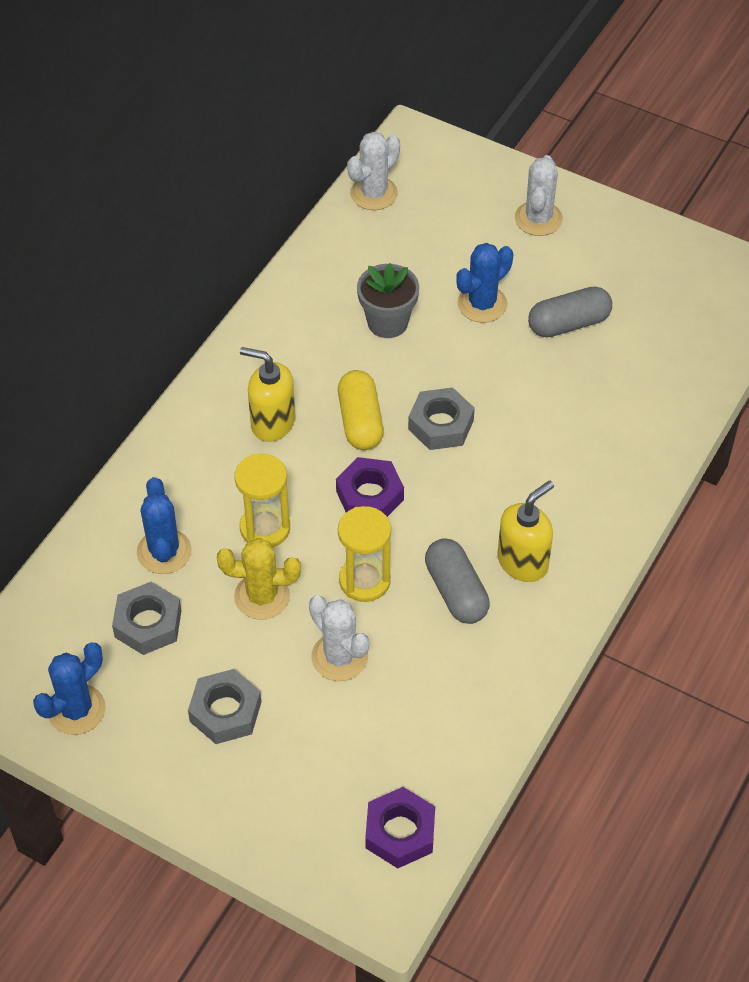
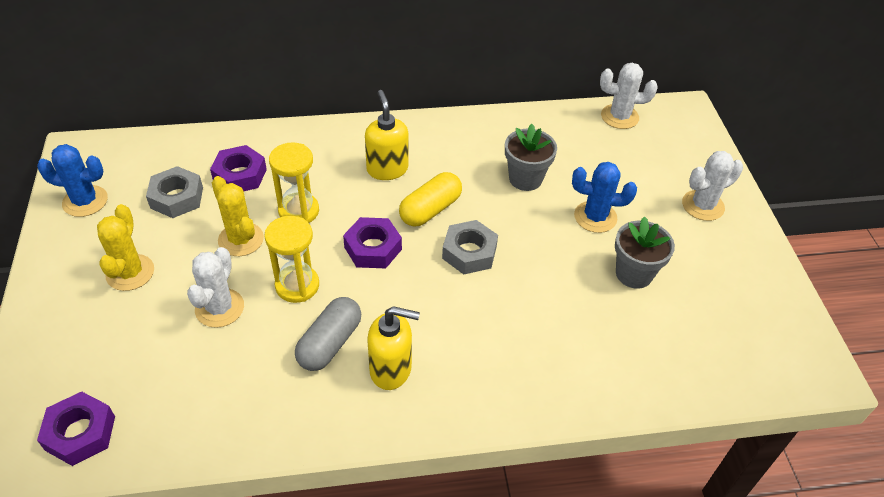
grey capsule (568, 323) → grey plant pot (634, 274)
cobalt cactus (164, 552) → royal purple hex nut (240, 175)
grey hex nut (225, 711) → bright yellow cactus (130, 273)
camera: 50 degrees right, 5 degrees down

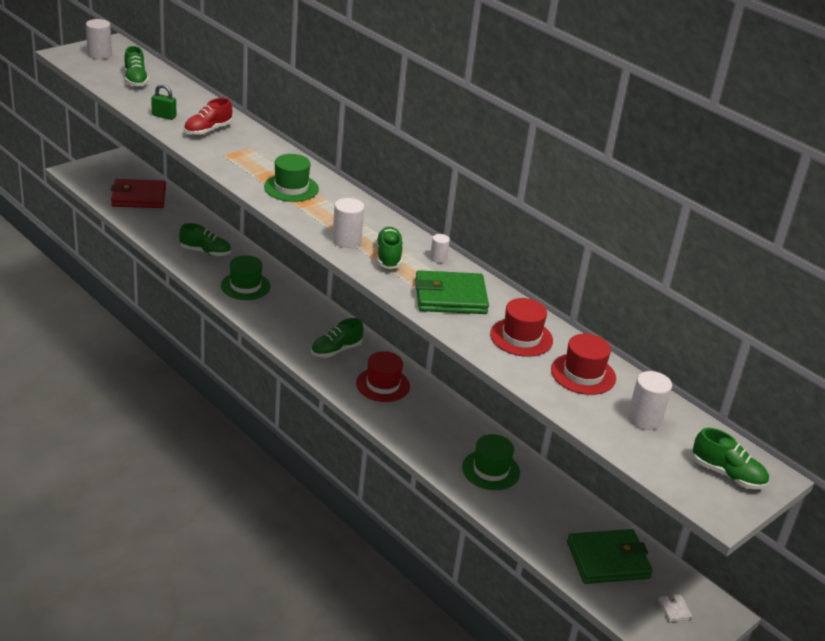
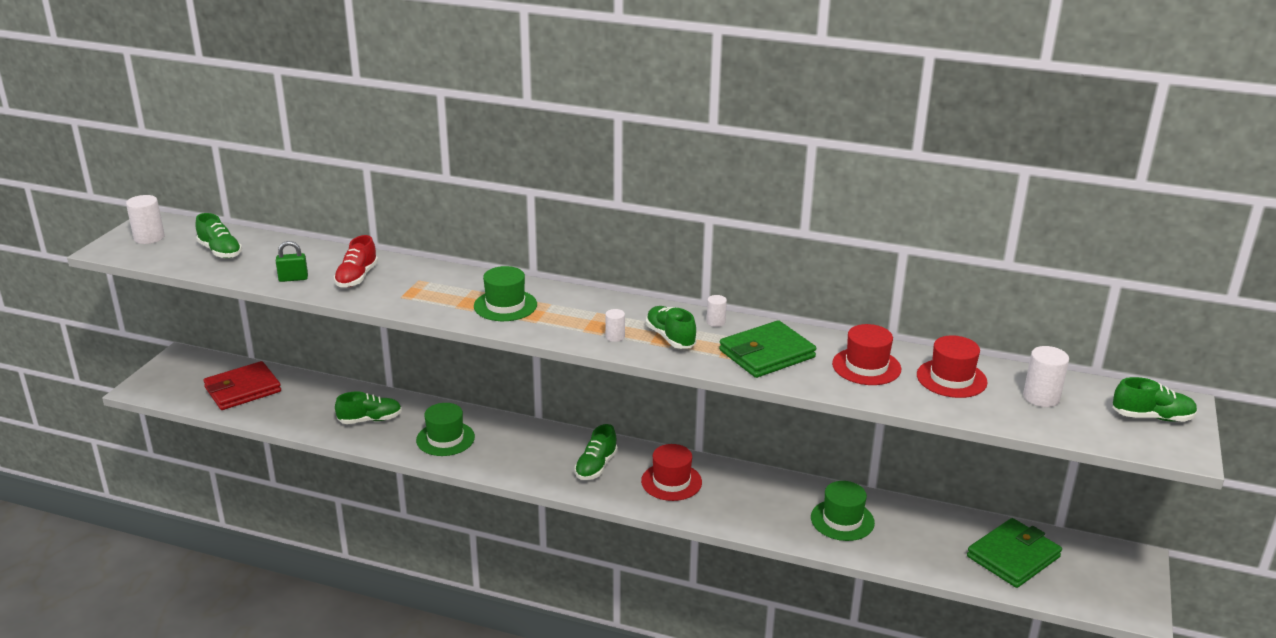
snow-white cylinder (346, 240) → snow-white cylinder (615, 337), x0.58
snow-white card wallet (674, 609) → -
camera: 25 degrees left, 5 degrees down

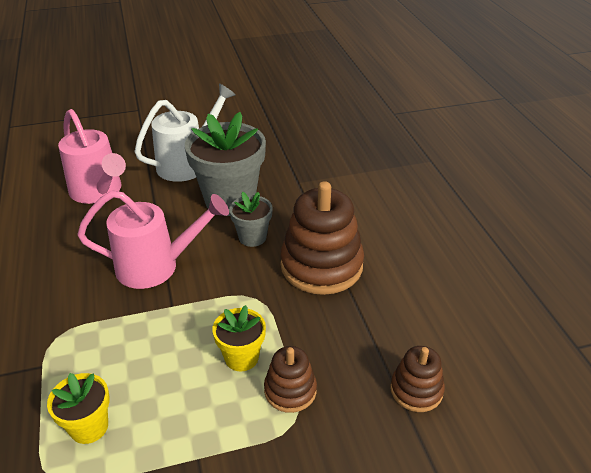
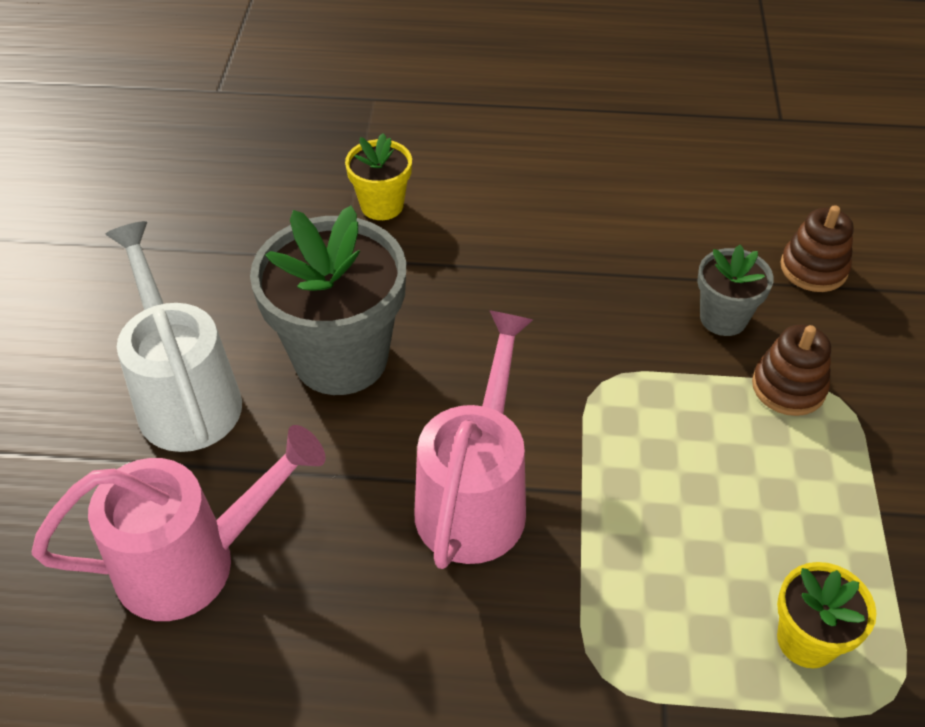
russet ring stacker (321, 265) → -
grey plant pot (252, 237) → grey plant pot (723, 318), move
bright yellow plant pot (241, 357) → bright yellow plant pot (382, 205), move
camera: 70 degrees left, 10 degrees up

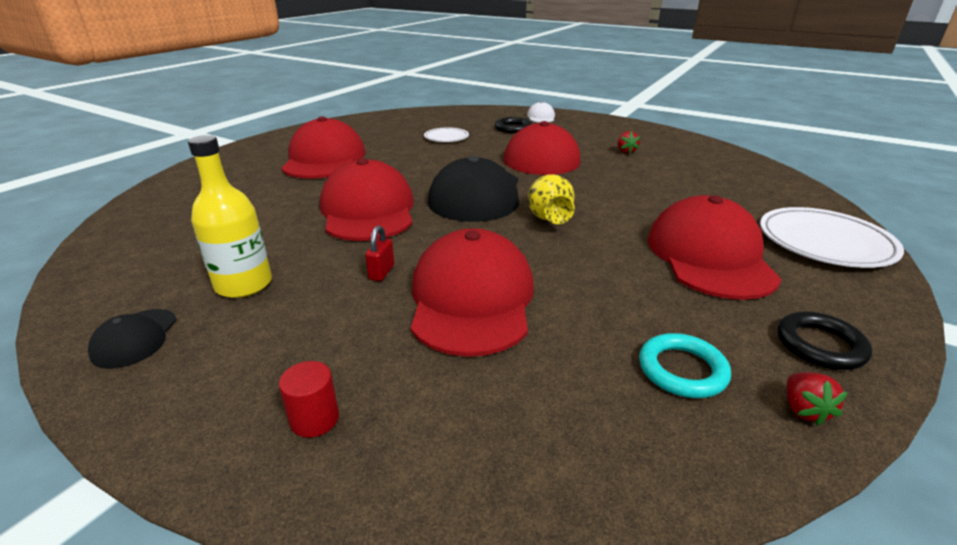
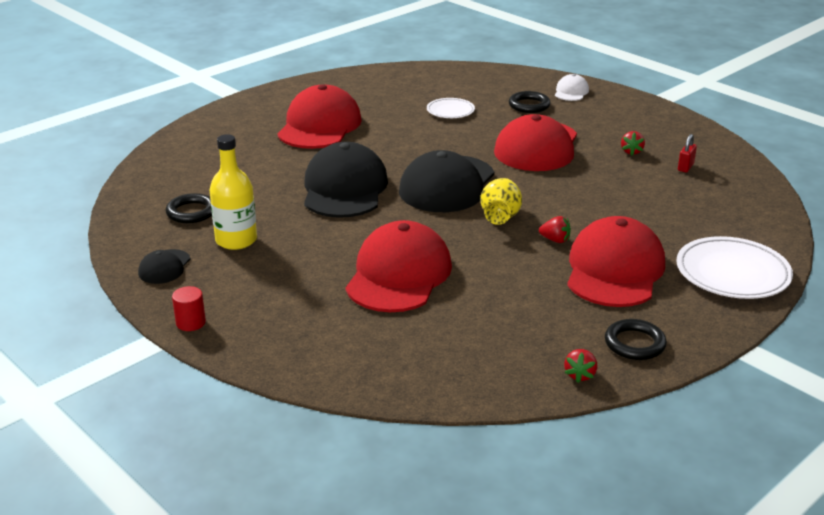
red cap (368, 210) → black cap (344, 189)
red small lock (381, 272) → red small lock (685, 167), move
turquoise hoop (682, 370) → -
red cylinder (315, 419) → red cylinder (191, 323), move
- → black hoop (191, 212)
- → red berry (555, 240)
camera: 15 degrees right, 0 degrees up

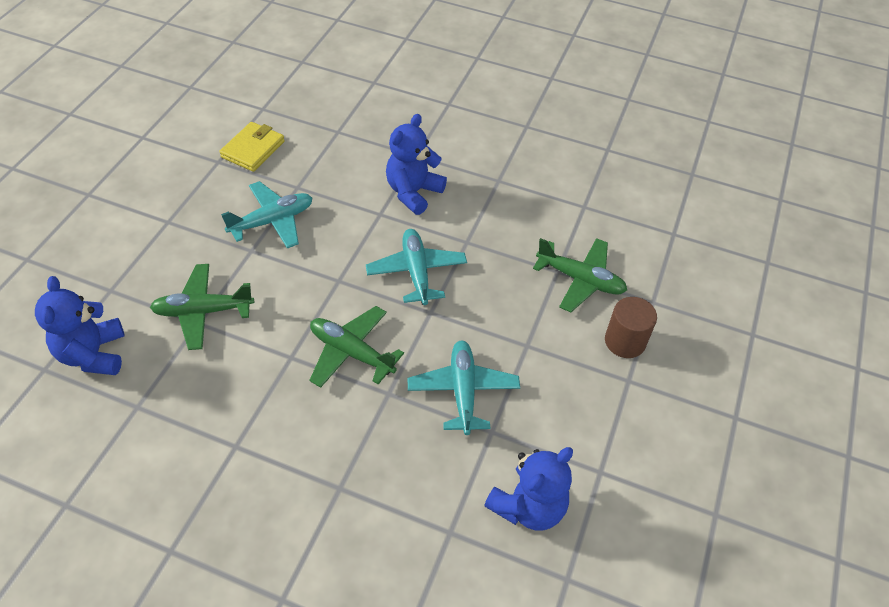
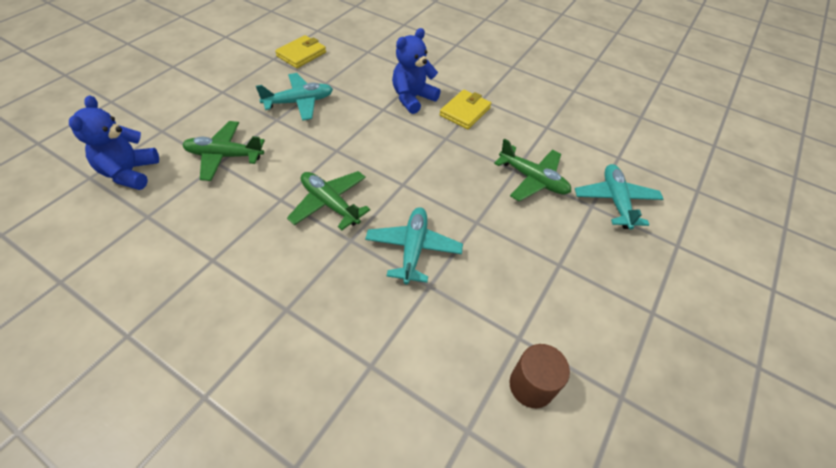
turquoise aeroplane (416, 272) → turquoise aeroplane (615, 201), move
russet cylinder (625, 341) → russet cylinder (531, 385), move
cobalt teddy bear (528, 506) → -
- → bright yellow card wallet (465, 112)
camera: 10 degrees right, 0 degrees up

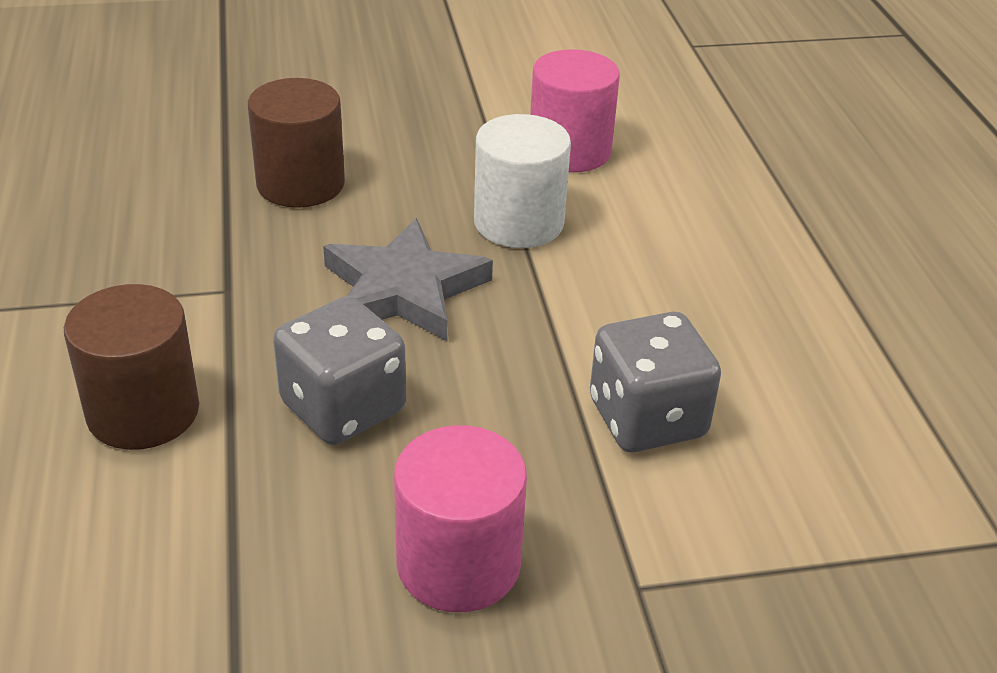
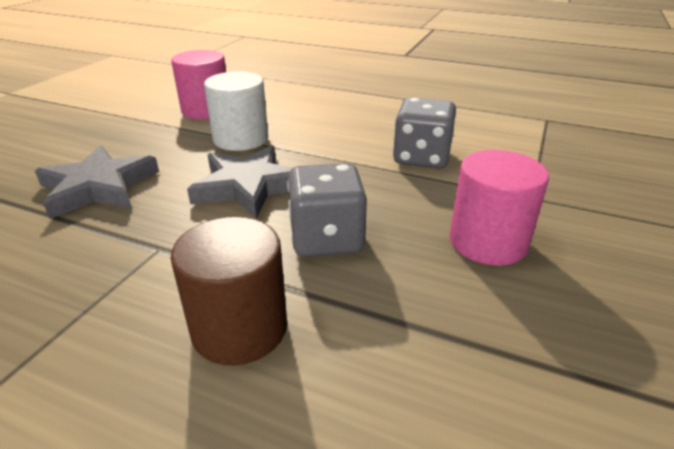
russet cylinder (300, 184) → grey five-pointed star (99, 187)
camera: 55 degrees left, 5 degrees down

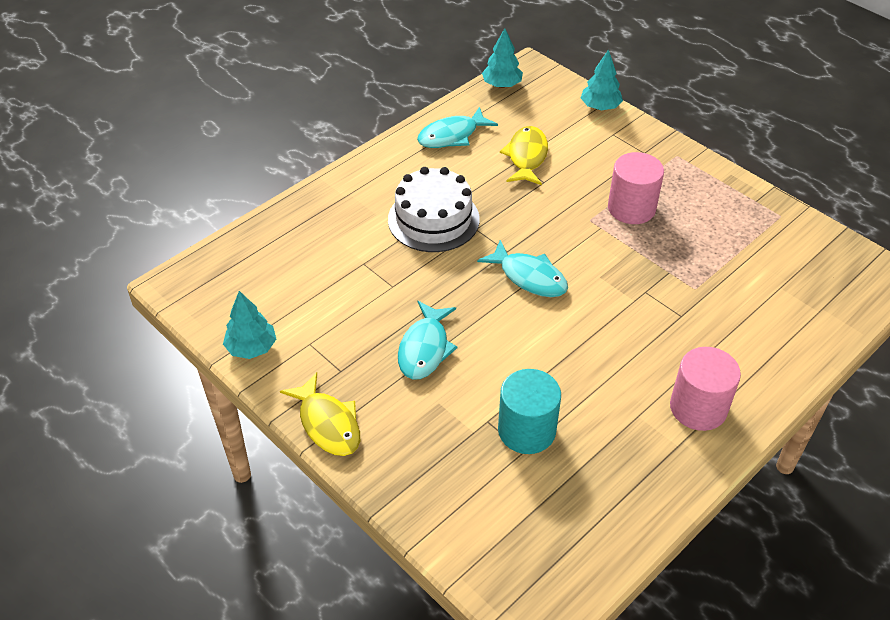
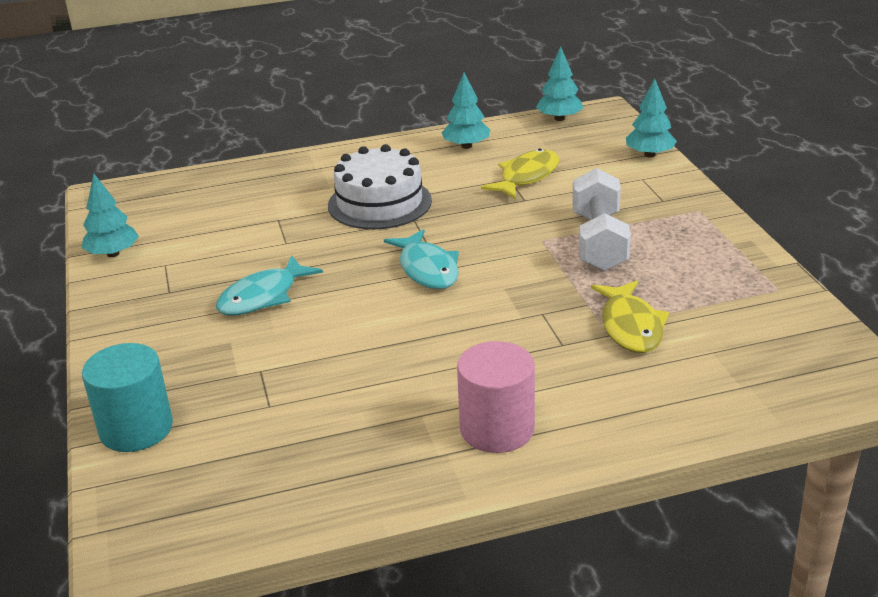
turquoise fish (452, 136) → turquoise tree (466, 146)
pink cylinder (631, 208) → snow-white free weight (599, 241)
turquoise cylinder (526, 430) → turquoise cylinder (136, 428), move
bright yellow fish (328, 424) → bright yellow fish (630, 326), move
camera: 30 degrees right, 15 degrees down

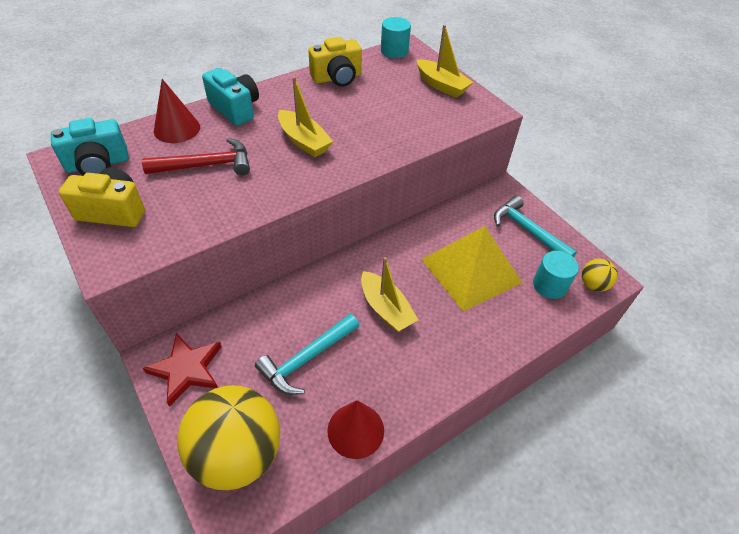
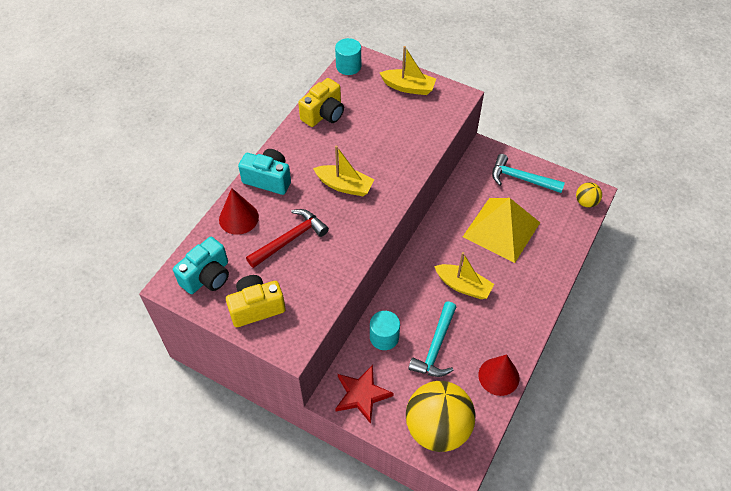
turquoise cylinder (549, 285) → turquoise cylinder (384, 337), move
camera: 25 degrees left, 5 degrees up

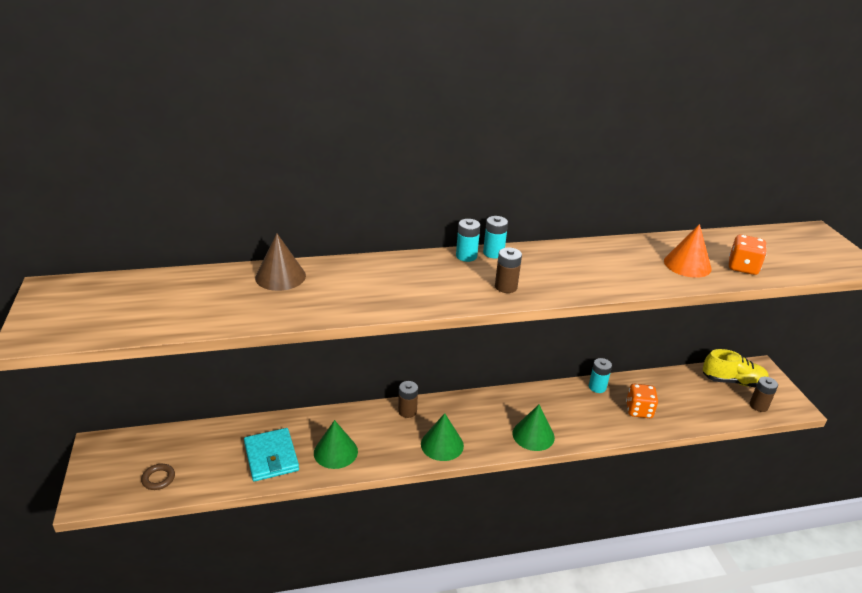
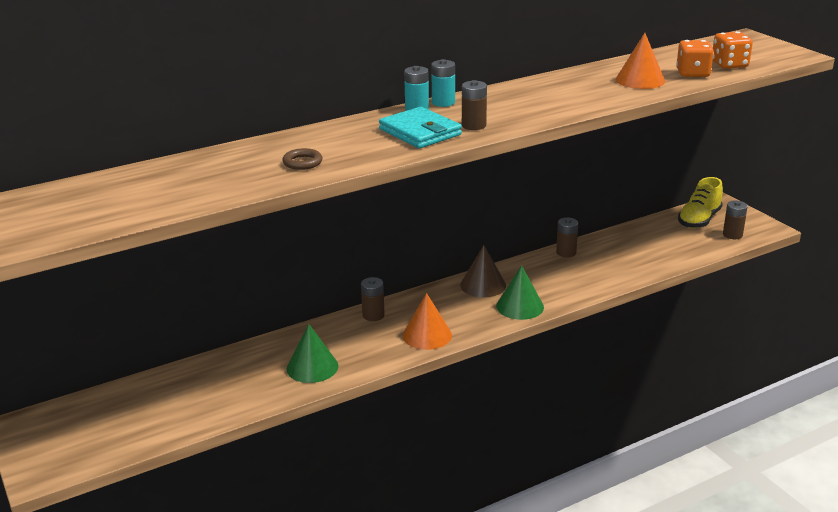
russet cone shape (280, 276) → russet cone shape (483, 285), move
bright yellow sneaker (732, 381) → bright yellow sneaker (699, 220), 135 degrees clockwise
turquoise power cell (597, 387) → russet power cell (566, 252)
orange-coloured game die (639, 410) → orange-coloured game die (729, 65), move
emerald cone shape (442, 444) → orange-coloured cone shape (427, 335)
turquoise card wallet (271, 457) → turquoise card wallet (420, 132), move
russet hoop (158, 478) → russet hoop (302, 162), move
camera: 15 degrees left, 5 degrees down

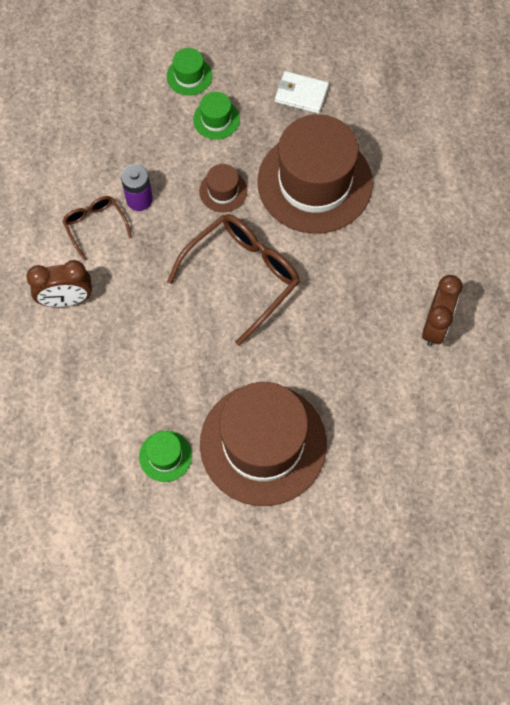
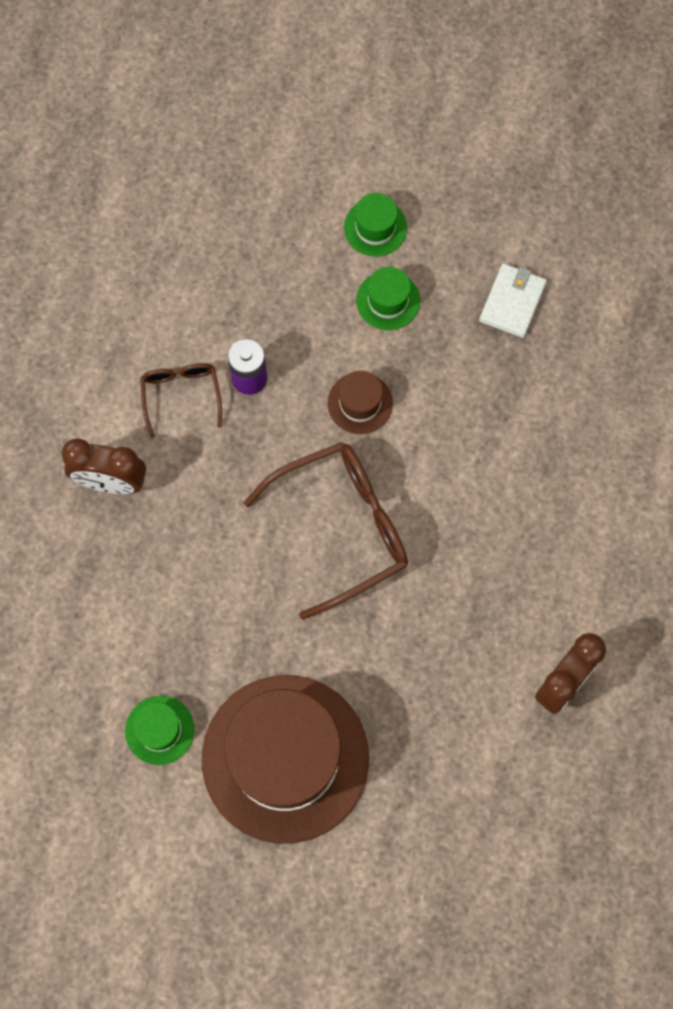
snow-white card wallet (301, 94) → snow-white card wallet (512, 302), 75 degrees clockwise
russet hat (314, 182) → -
camera: 20 degrees right, 5 degrees up

